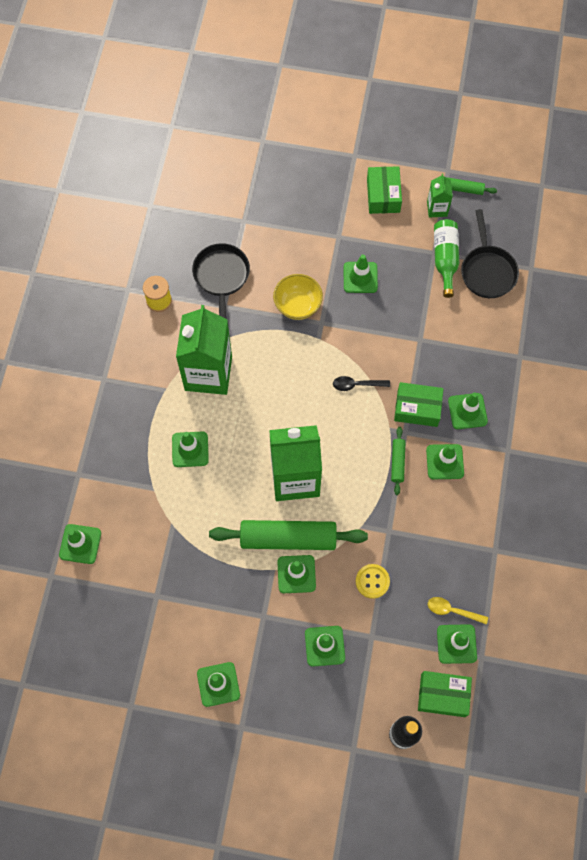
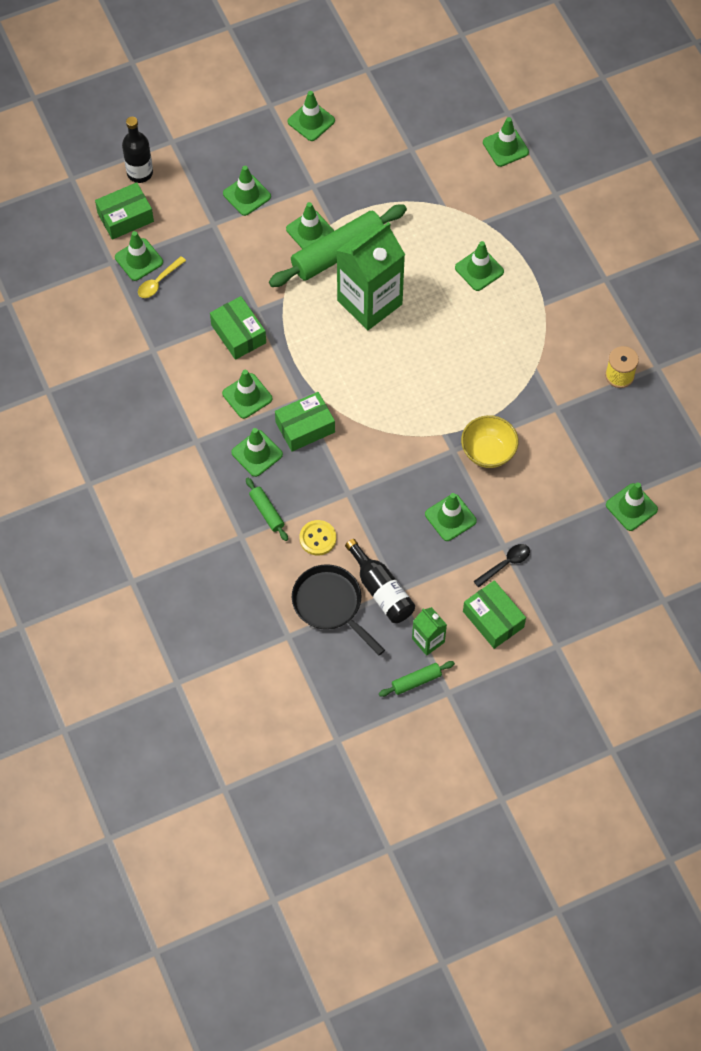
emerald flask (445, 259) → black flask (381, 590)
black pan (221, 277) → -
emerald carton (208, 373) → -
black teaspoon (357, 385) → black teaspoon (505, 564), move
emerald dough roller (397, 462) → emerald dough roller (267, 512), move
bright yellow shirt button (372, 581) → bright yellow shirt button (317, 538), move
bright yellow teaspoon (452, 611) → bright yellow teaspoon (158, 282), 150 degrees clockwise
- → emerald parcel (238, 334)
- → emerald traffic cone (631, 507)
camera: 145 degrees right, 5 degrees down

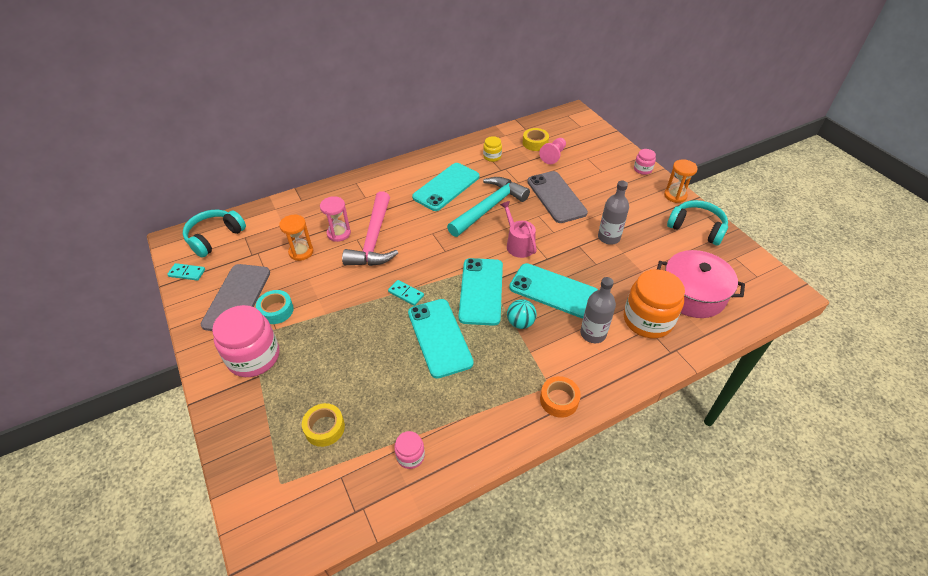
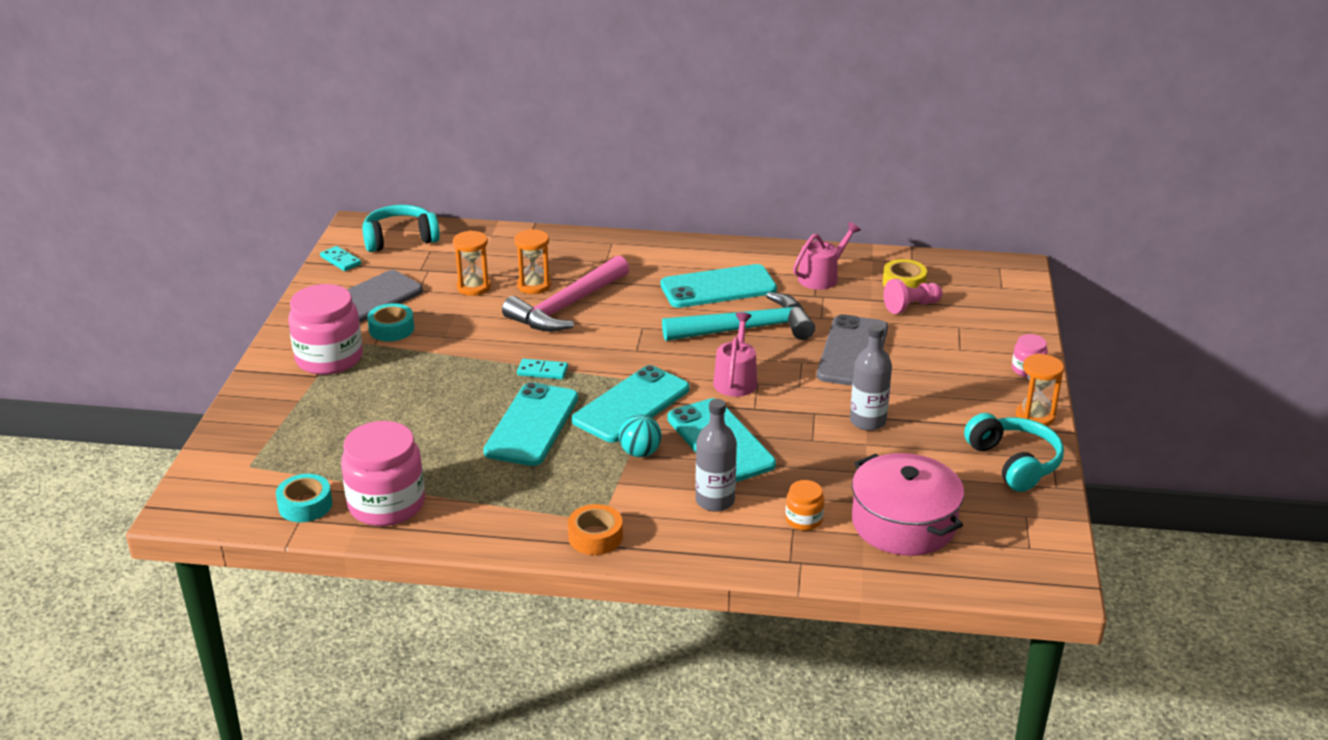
bright yellow jar (492, 156) → pink watering pot (821, 277)
pink hourglass (339, 233) → orange-coloured hourglass (534, 285)
orange-coloured jar (647, 320) → orange-coloured jar (804, 520), x0.48
turquoise domino piece (406, 294) → turquoise domino piece (542, 371), 60 degrees counterclockwise
bright yellow roll of tape (324, 428) → -
pink jar (410, 456) → pink jar (386, 504), x2.10
- → turquoise roll of tape (305, 505)
camera: 35 degrees right, 15 degrees down

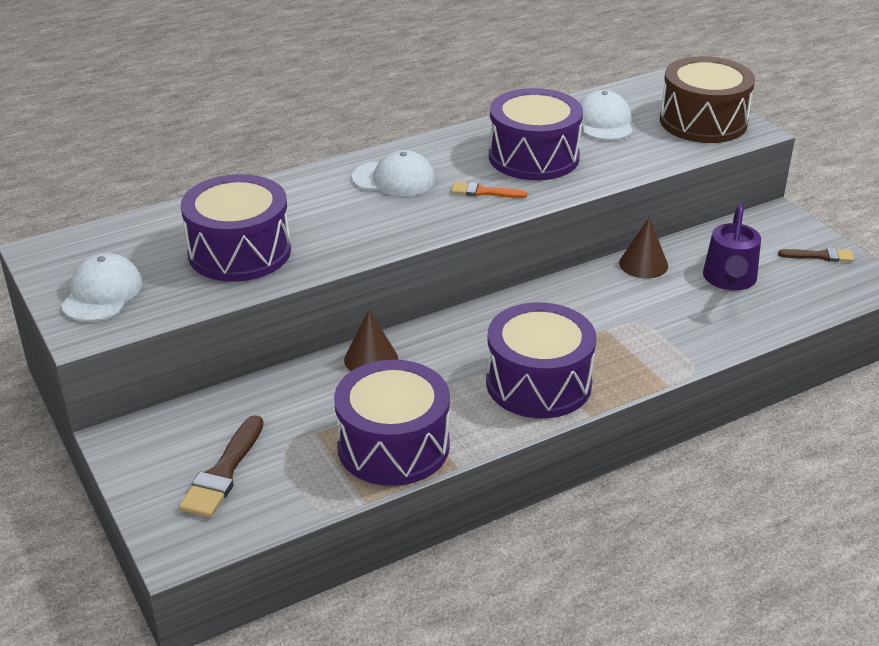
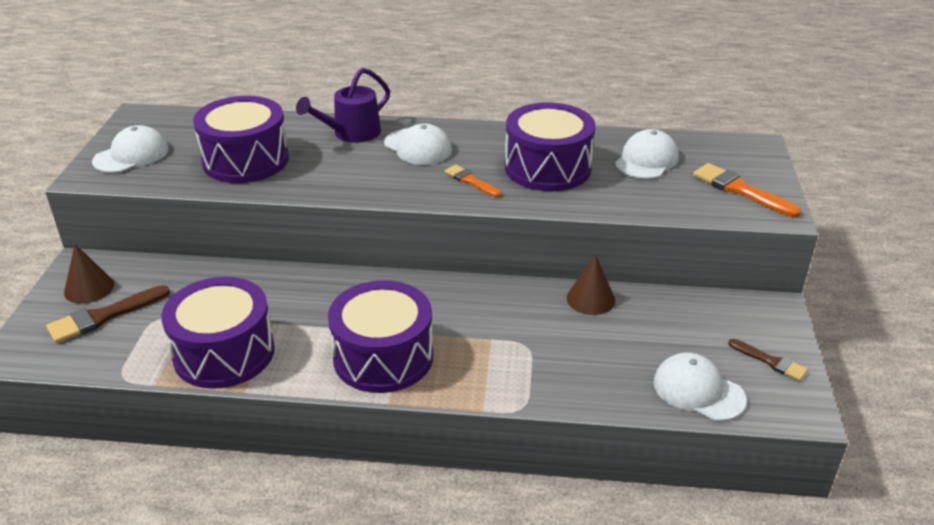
russet snare drum (703, 122) → orange-coloured paint brush (740, 190)
royal purple watering pot (729, 280) → royal purple watering pot (351, 133), move
russet cone shape (371, 359) → russet cone shape (89, 288), move
- → snow-white cap (698, 391)
camera: 35 degrees right, 0 degrees up

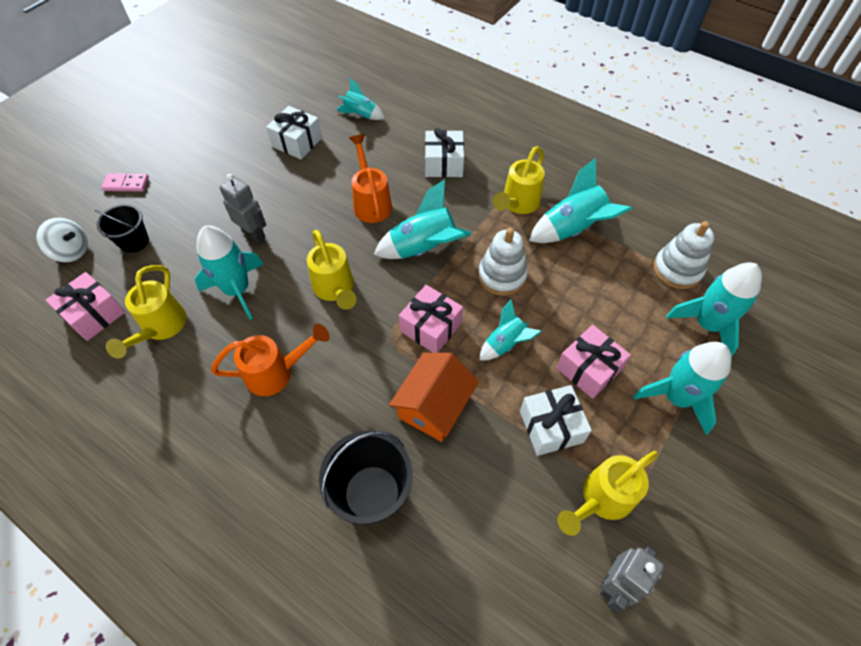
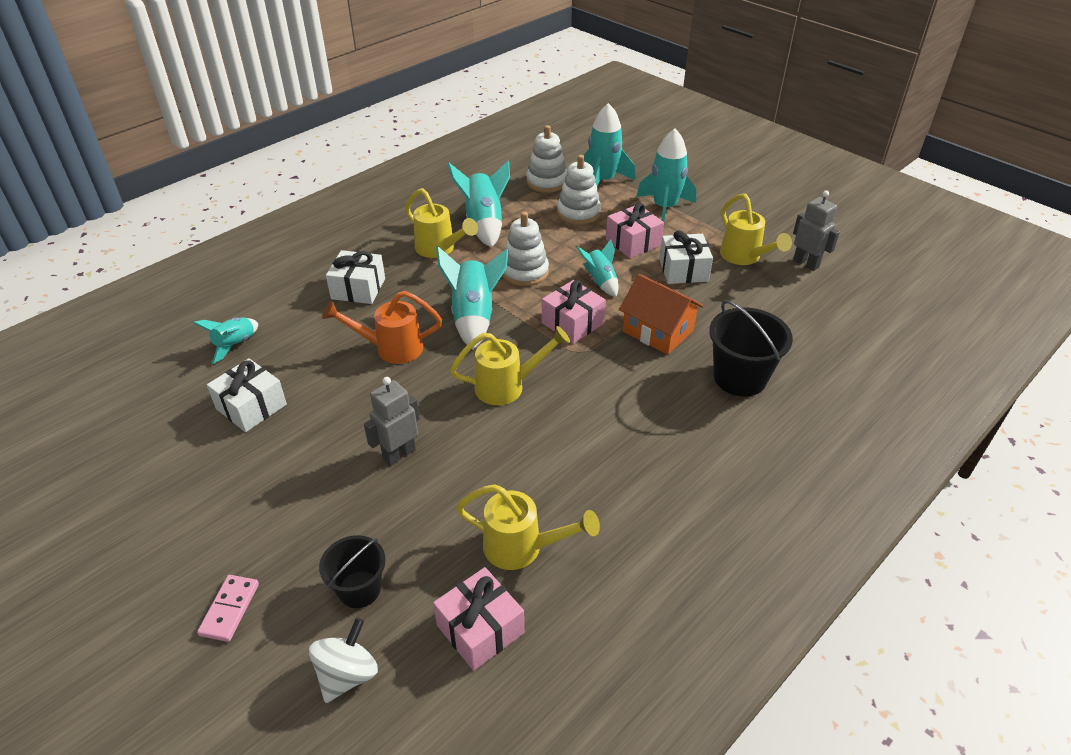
turquoise rocket (237, 290) → -
orange-coloured watering pot (277, 372) → -
- → snow-white ring stacker (578, 213)
camera: 80 degrees left, 15 degrees down

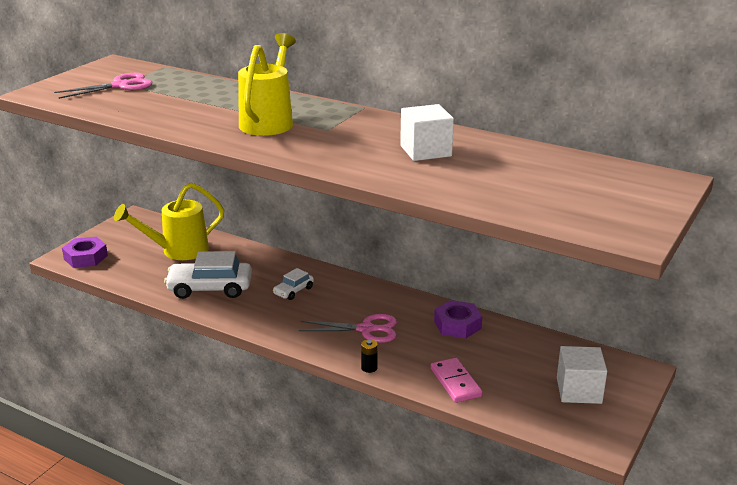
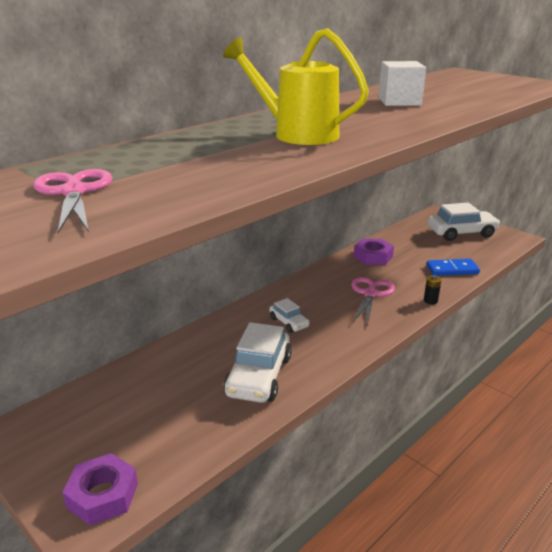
bright yellow watering pot (178, 251) → -
snow-white solid cube (579, 390) → snow-white car (461, 233)
pink domino piece (455, 382) → cobalt domino piece (452, 269)
camera: 75 degrees left, 0 degrees up

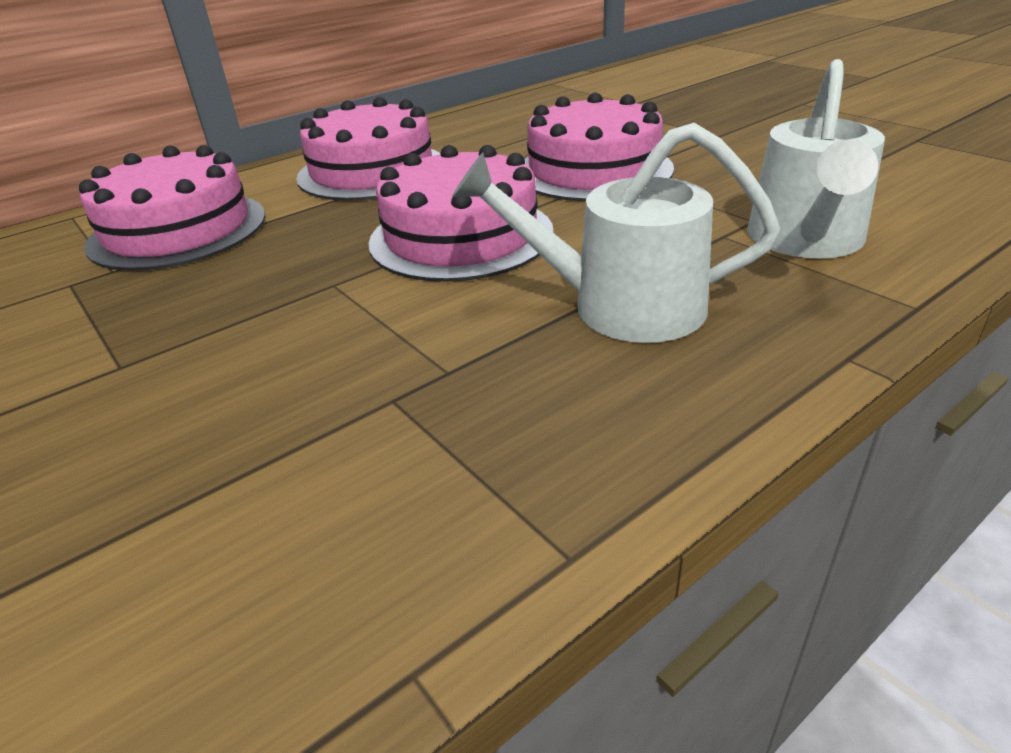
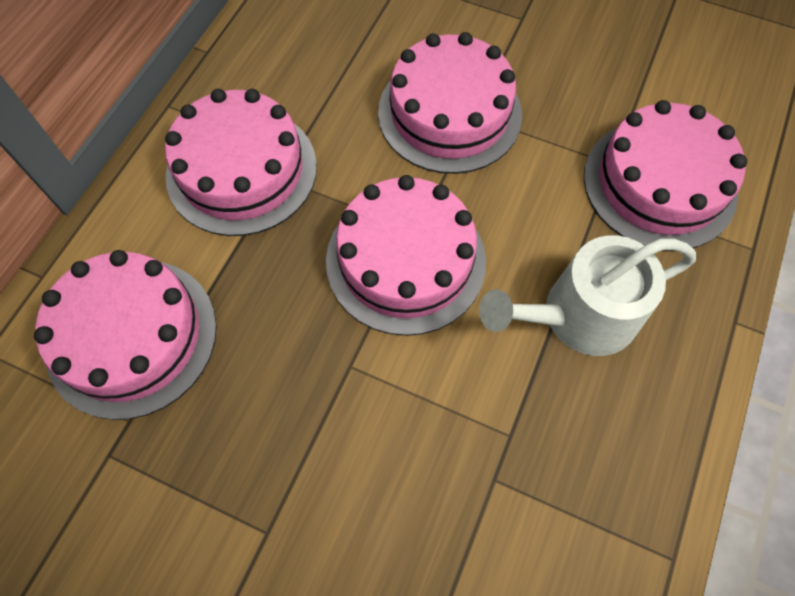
snow-white watering pot (806, 240) → pink gateau (659, 183)
camera: 30 degrees left, 30 degrees up

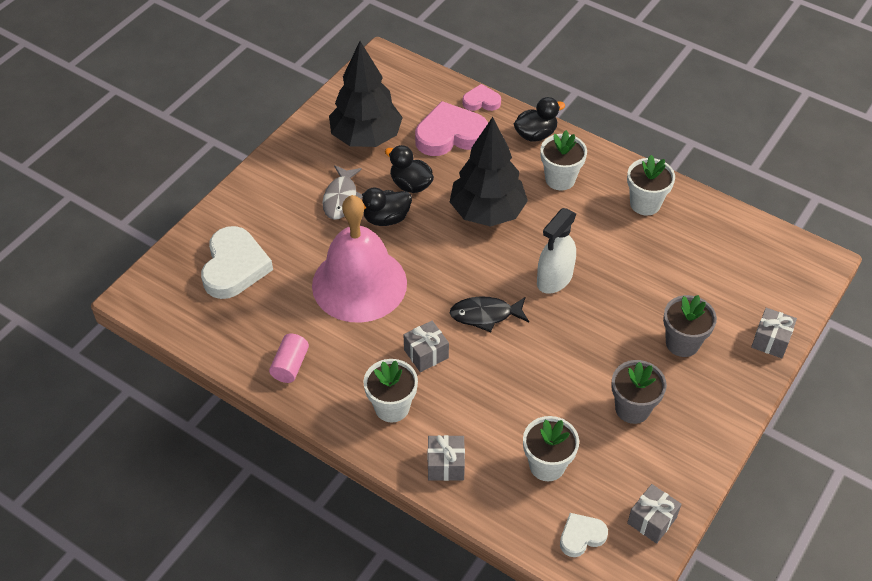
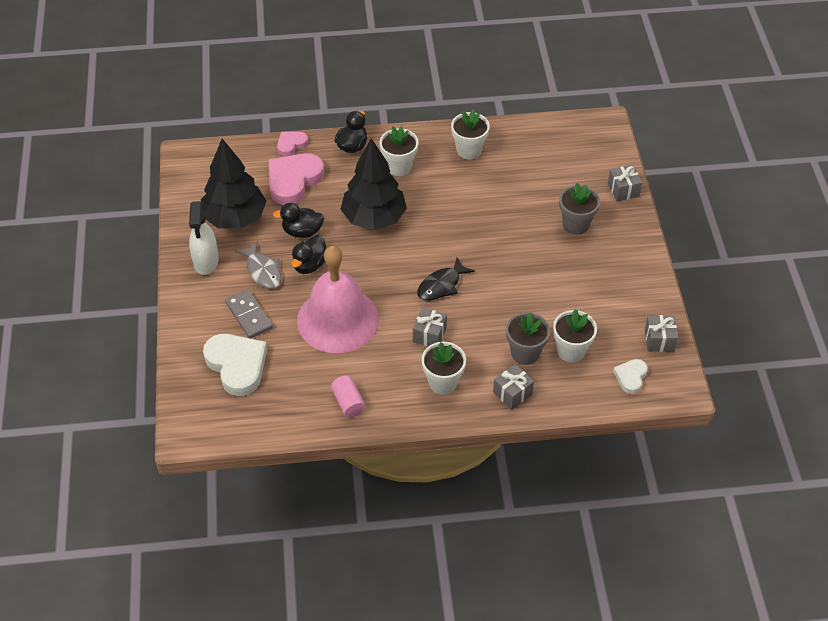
snow-white spray cleaner (554, 279) → snow-white spray cleaner (206, 261), move
grey plant pot (632, 408) → grey plant pot (525, 353), move
- → grey domino piece (249, 316)
camera: 40 degrees left, 0 degrees up

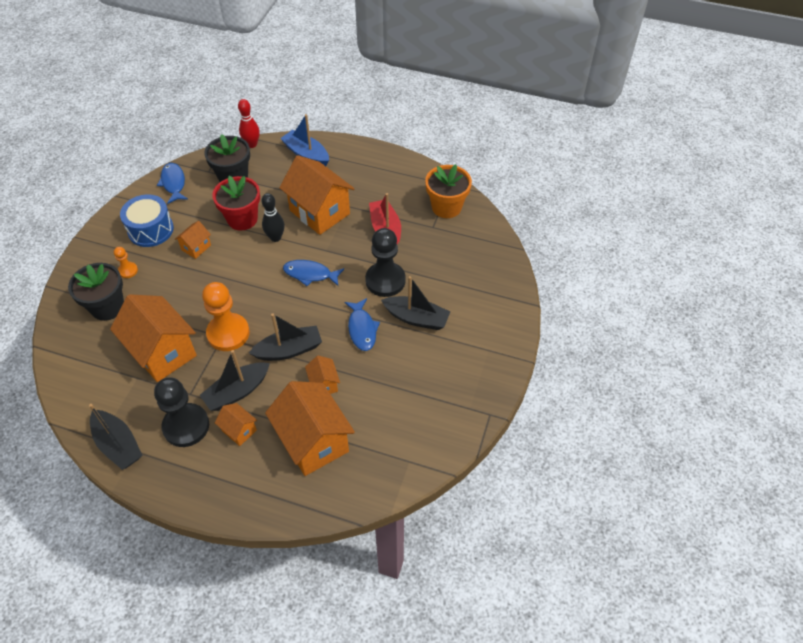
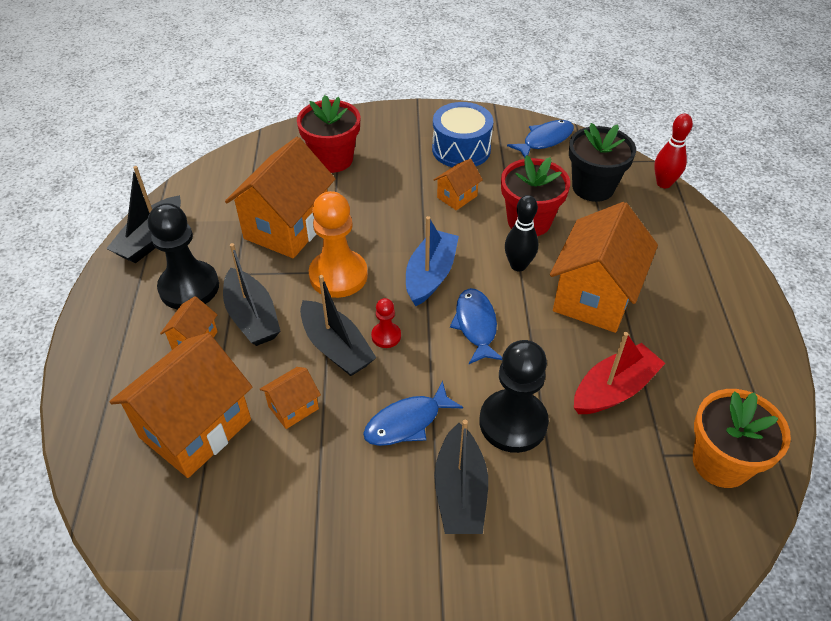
cobalt sailboat (306, 154) → cobalt sailboat (430, 275), move
orange-coloured toy house (196, 247) → orange-coloured toy house (457, 197), 60 degrees counterclockwise
orange-coloured pawn (128, 270) → -
black plant pot (107, 307) → red plant pot (332, 159)
black sailboat (237, 392) → black sailboat (252, 317), 150 degrees counterclockwise
- → red pawn (386, 336)
camera: 70 degrees right, 5 degrees down

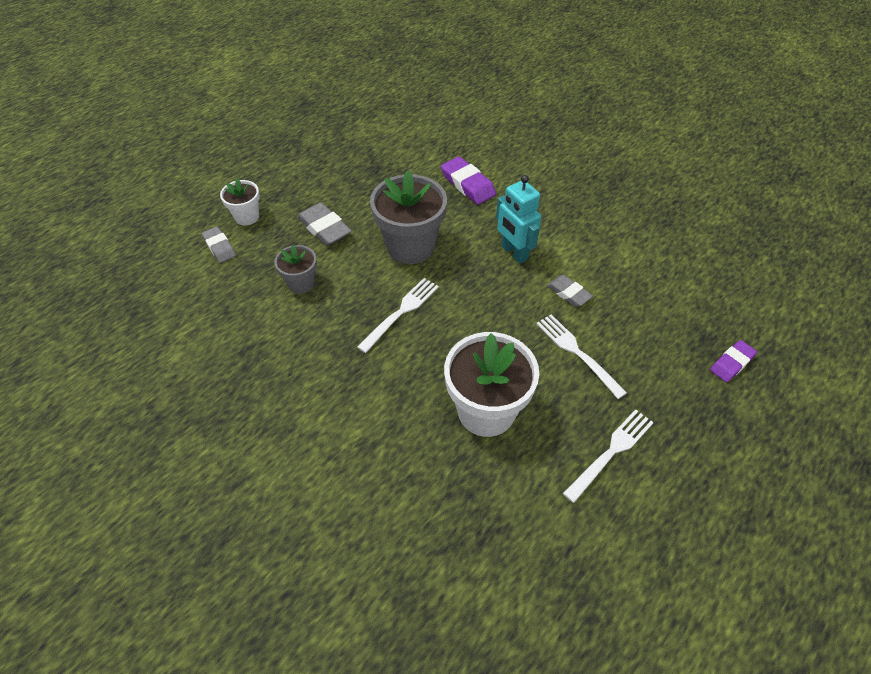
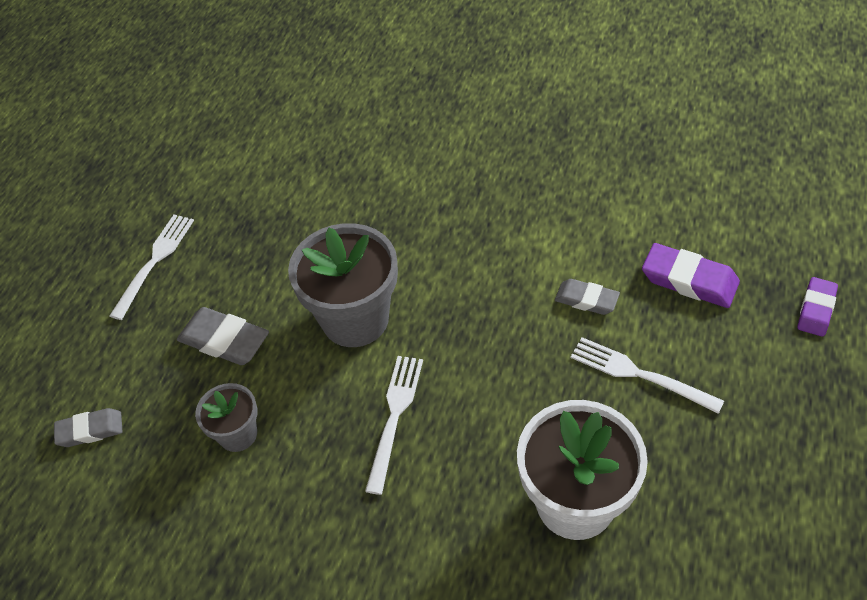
royal purple pencil eraser (468, 184) → royal purple pencil eraser (689, 280), move
turquoise robot (514, 252) → -
snow-white plant pot (247, 217) → -
grey pencil eraser (219, 247) → grey pencil eraser (90, 430), 45 degrees counterclockwise
snow-white table fork (611, 452) → snow-white table fork (155, 261), move
camera: 20 degrees left, 0 degrees up

